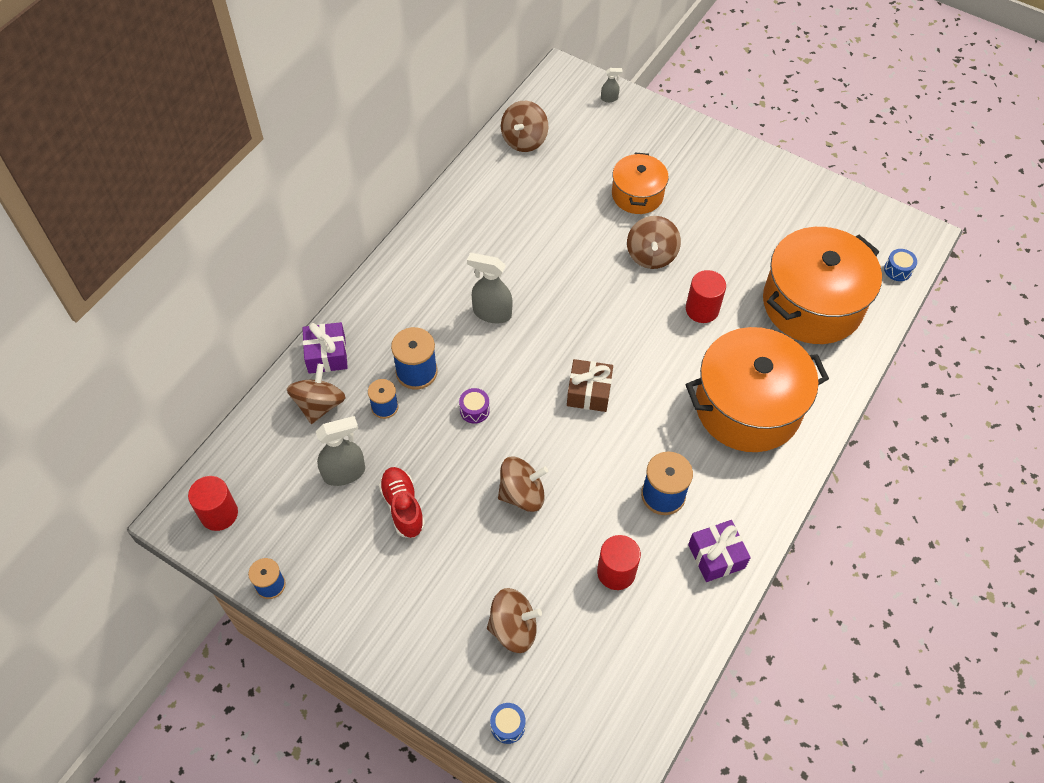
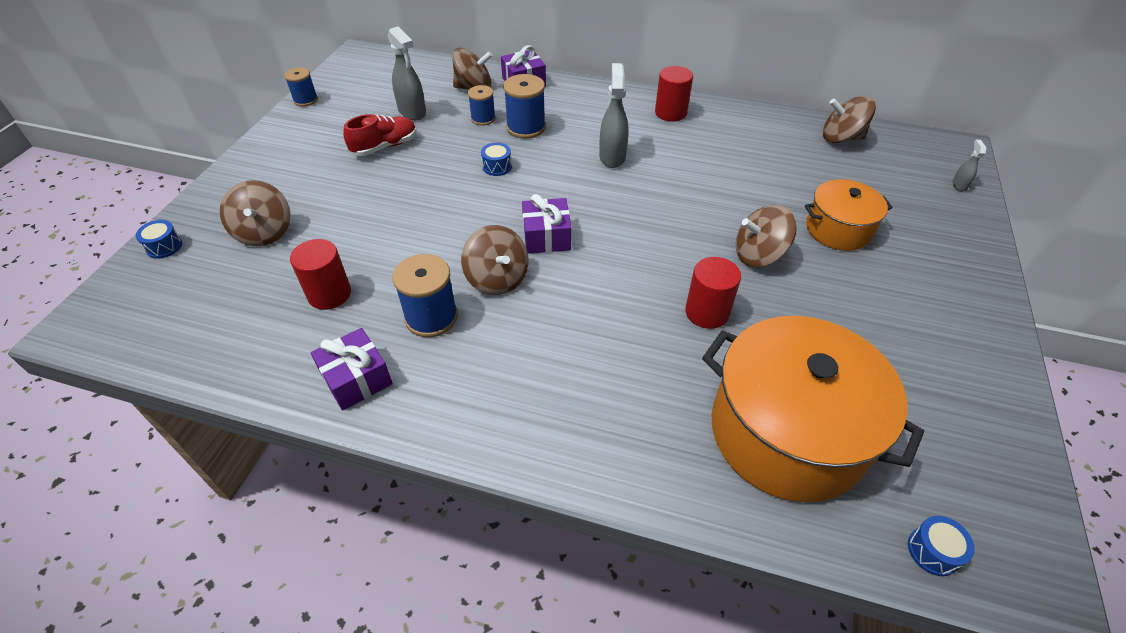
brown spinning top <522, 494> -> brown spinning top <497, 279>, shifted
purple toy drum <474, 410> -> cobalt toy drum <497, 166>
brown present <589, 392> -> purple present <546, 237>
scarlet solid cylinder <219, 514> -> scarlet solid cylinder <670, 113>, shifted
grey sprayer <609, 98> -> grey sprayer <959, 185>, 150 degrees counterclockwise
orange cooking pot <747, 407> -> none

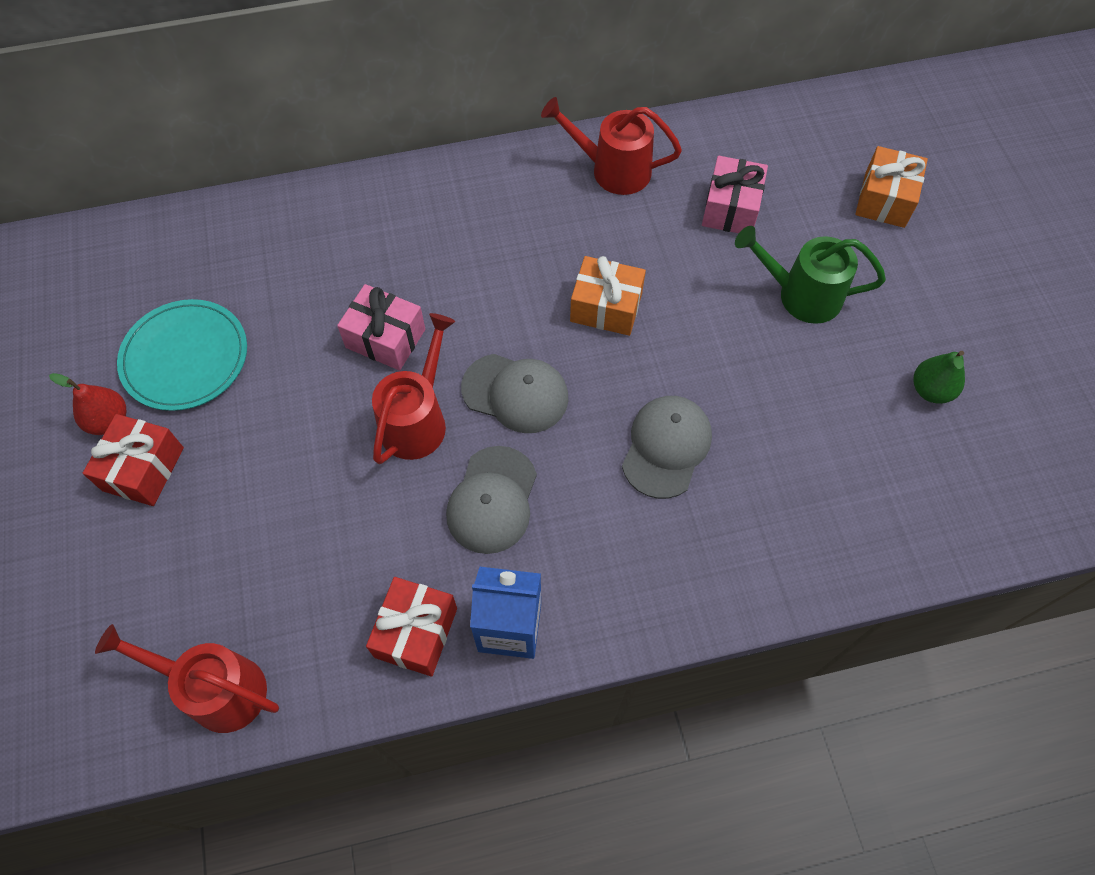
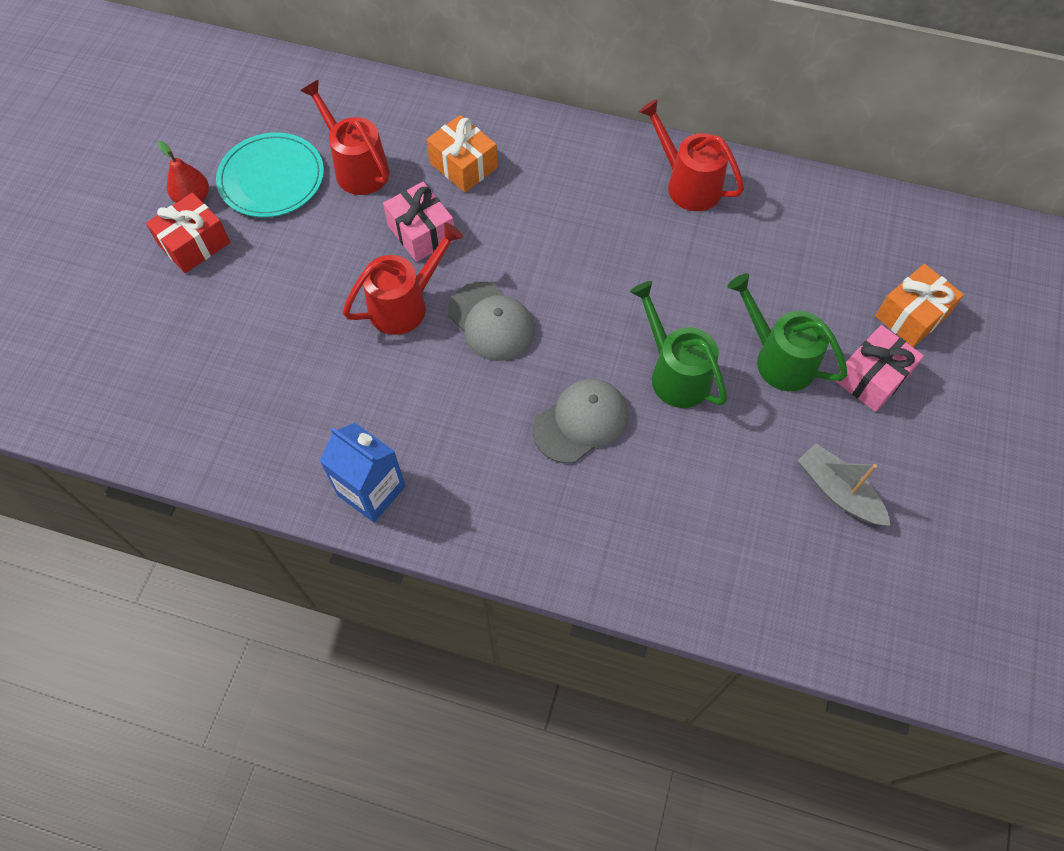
scarlet watering pot <216, 689> -> scarlet watering pot <356, 167>, shifted
orange present <606, 307> -> orange present <463, 165>, shifted
none -> green watering pot <674, 373>
green pear <930, 390> -> grey toy boat <838, 491>
rose-pink present <730, 208> -> rose-pink present <872, 377>, shifted
scarlet present <416, 632> -> none
grey cap <492, 500> -> none

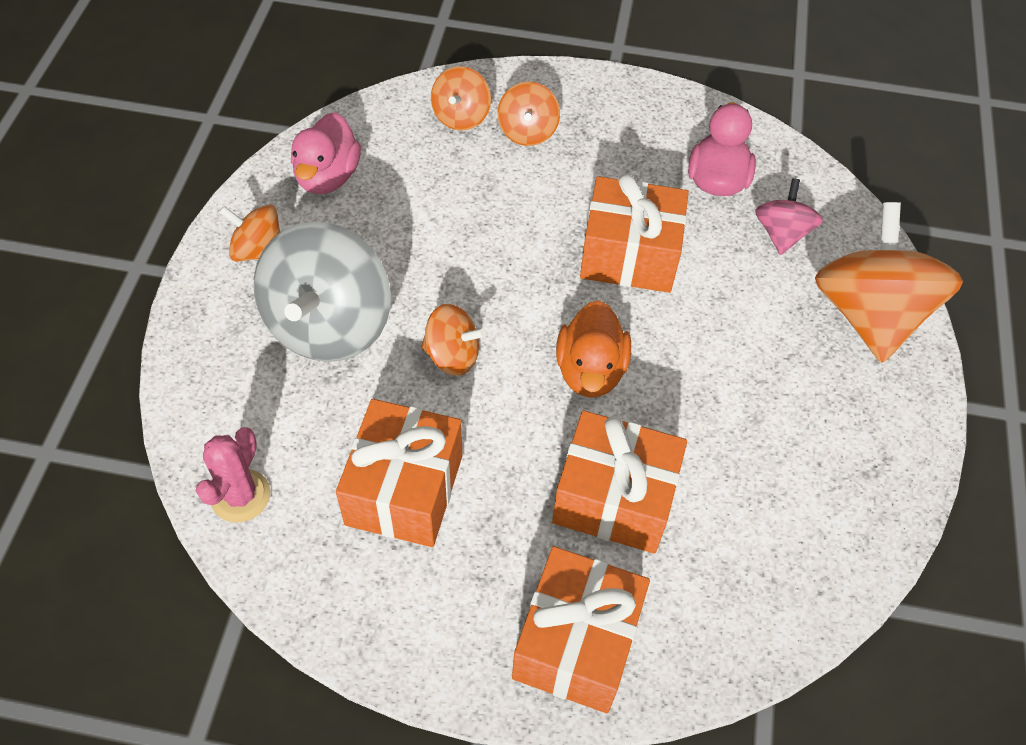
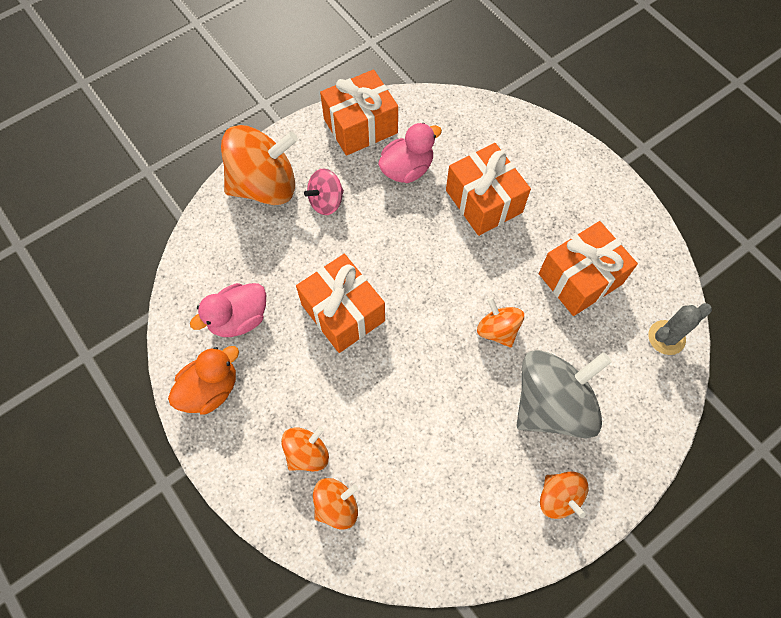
orange rubber duck <590, 371> -> orange rubber duck <210, 389>, shifted
orange spinning top <869, 315> -> orange spinning top <264, 185>, 150 degrees counterclockwise
rose-pink spinning top <781, 234> -> rose-pink spinning top <326, 201>, shifted
orange present <576, 643> -> orange present <360, 126>, shifted
rose-pink rubber duck <327, 177> -> rose-pink rubber duck <407, 169>, shifted
rose-pink cactus <240, 496> -> grey cactus <666, 337>

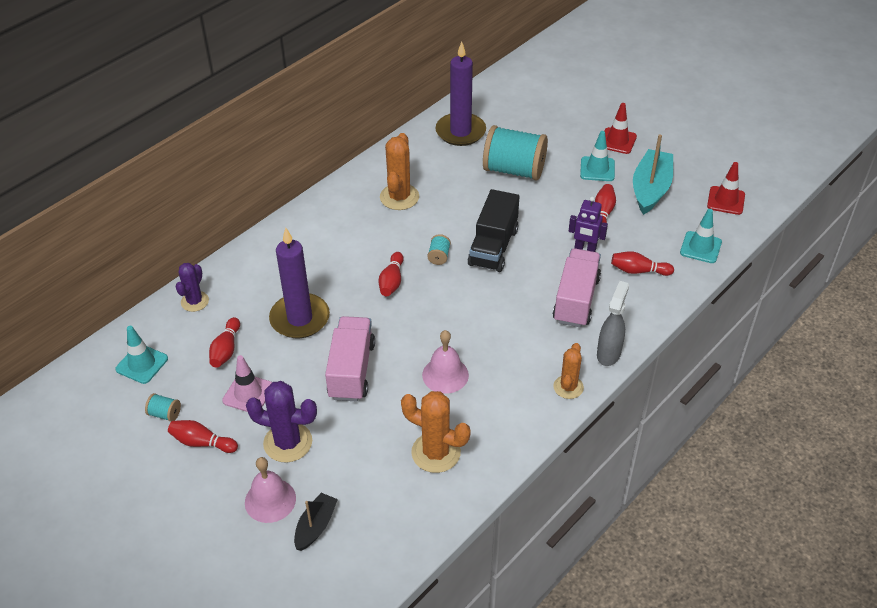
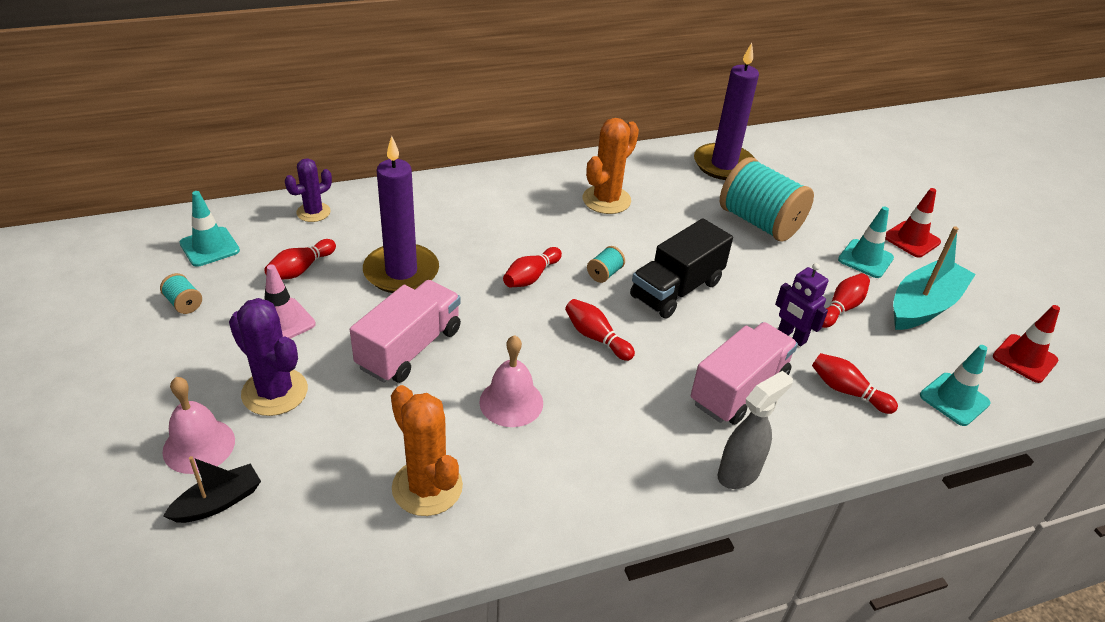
scarlet skittle <202, 442> -> scarlet skittle <596, 337>, shifted
orange cactus <568, 387> -> none

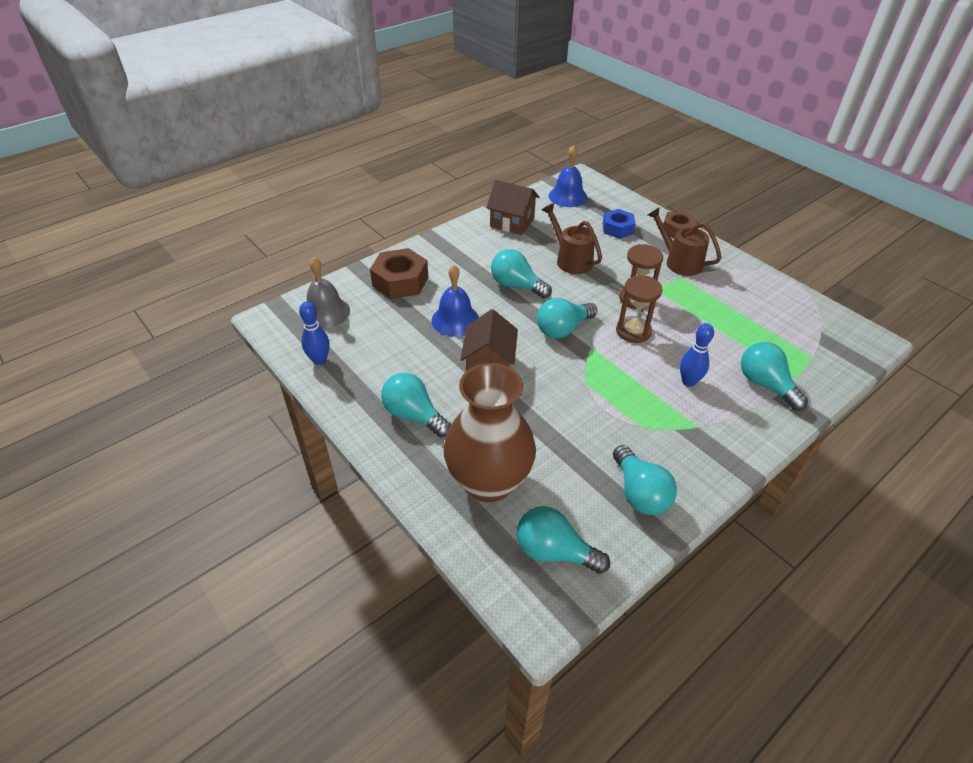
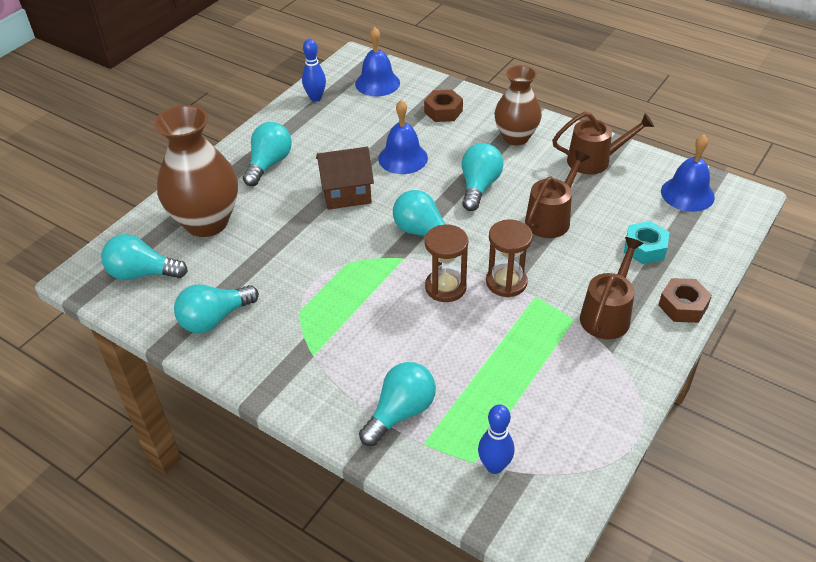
aqua light bulb <554, 551> -> aqua light bulb <142, 273>, 90 degrees counterclockwise
grey hand bell <326, 312> -> cobalt hand bell <377, 83>
brown hexagon nut <400, 281> -> brown hexagon nut <443, 111>, x0.66
cobalt skittle <688, 382> -> cobalt skittle <494, 466>, shifted
none -> brown flower vase <515, 137>
brown house <512, 223> -> brown watering pot <595, 160>
cobalt hexagon nut <617, 229> -> aqua hexagon nut <644, 248>

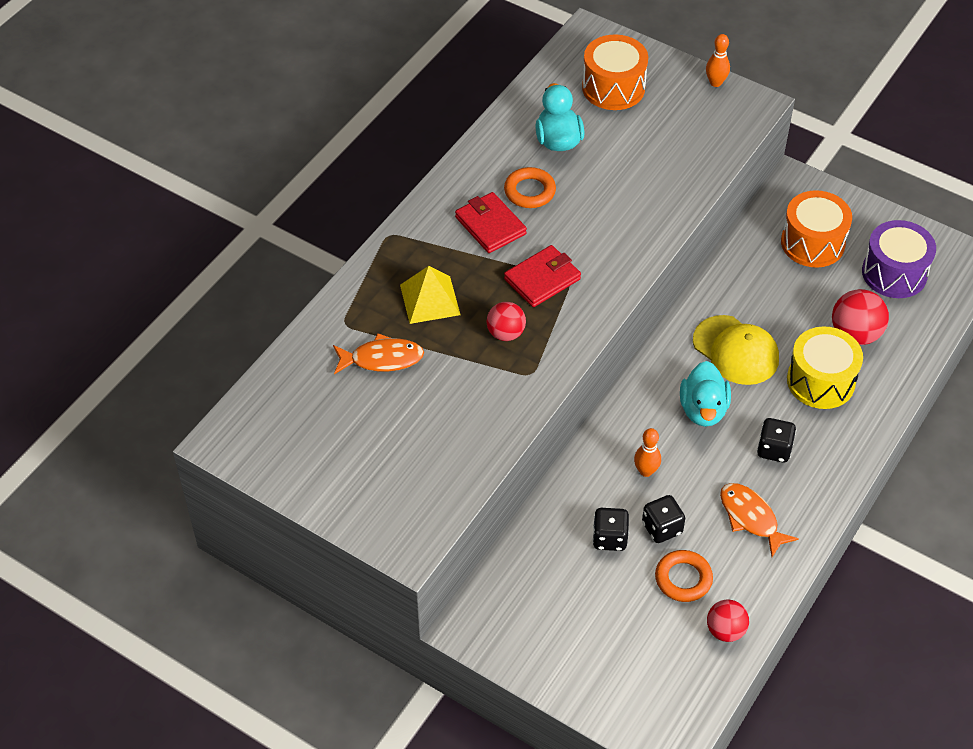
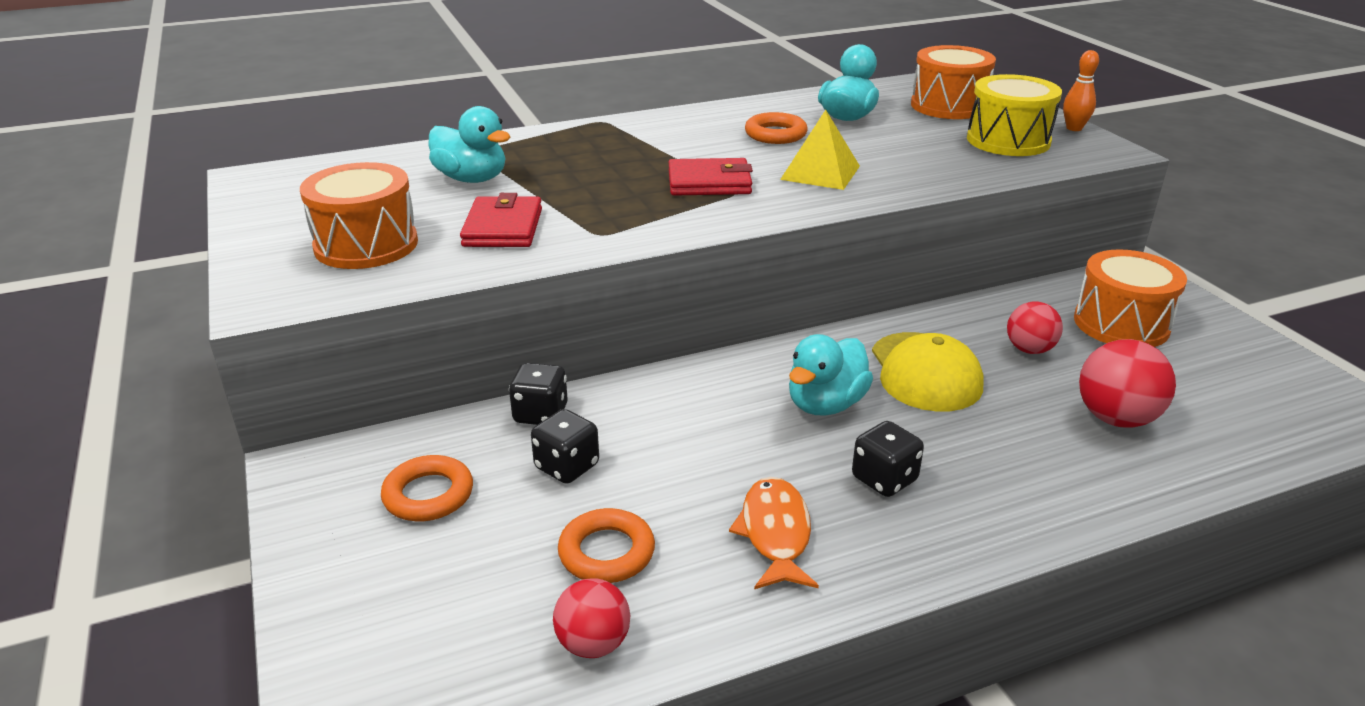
none -> orange toy drum <366, 245>
none -> orange hoop <428, 495>
orange fish figure <382, 359> -> aqua rubber duck <472, 179>
scarlet card wallet <490, 225> -> scarlet card wallet <503, 228>, shifted
jet-black die <662, 528> -> jet-black die <541, 414>, shifted
bright yellow pyramid shape <430, 299> -> bright yellow pyramid shape <820, 172>, shifted
bright yellow toy drum <820, 381> -> bright yellow toy drum <1008, 140>, shifted
scarlet ball <506, 333> -> scarlet ball <1029, 349>, shifted
orange skittle <646, 471> -> none
purple toy drum <894, 273> -> none

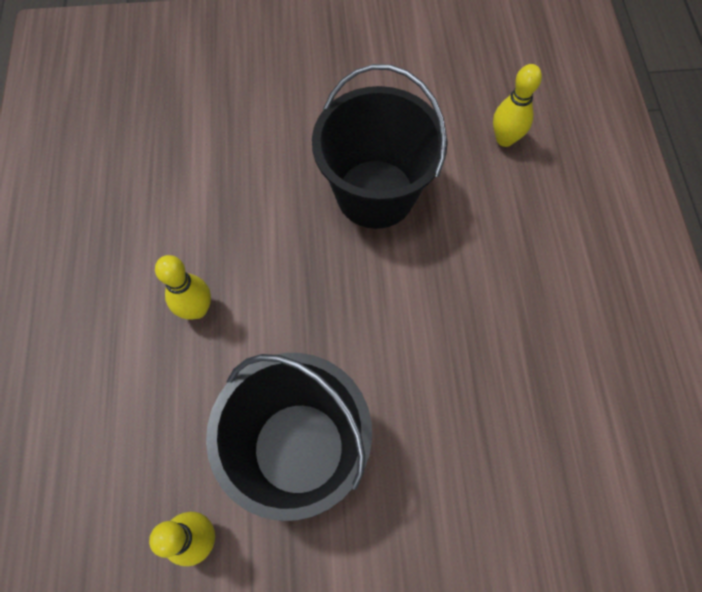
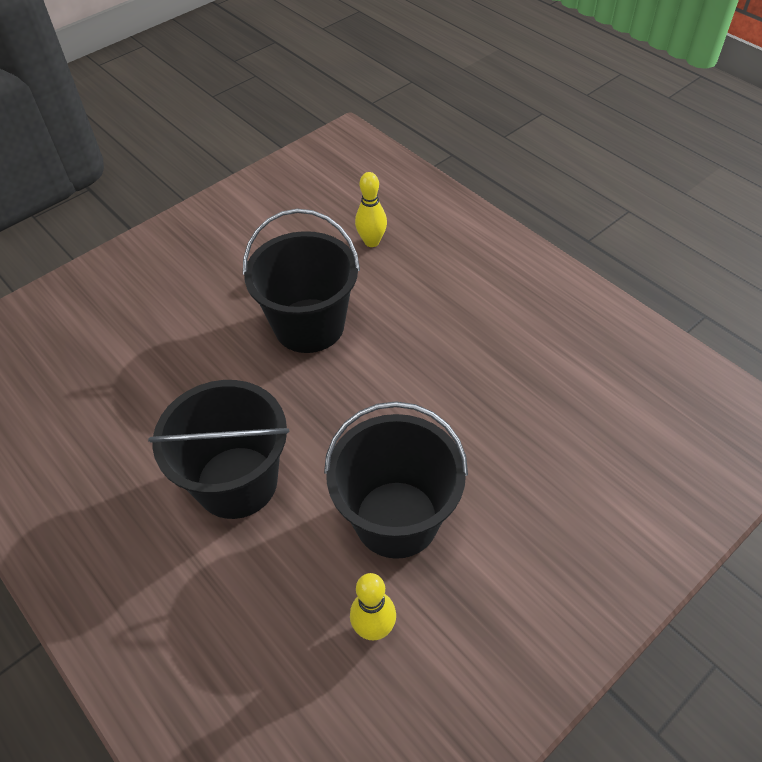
bright yellow skittle <197, 309> -> jet-black pail <237, 482>

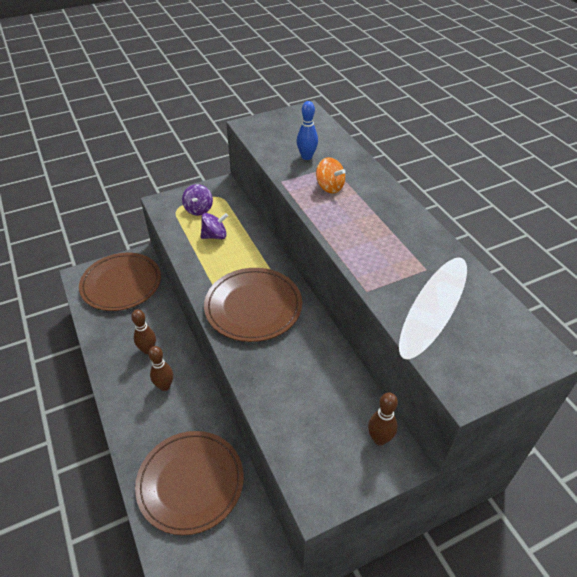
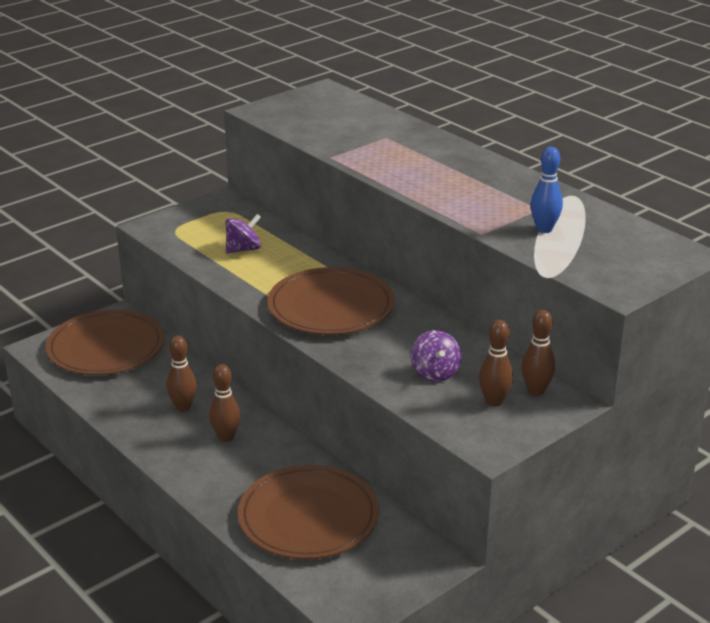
purple spinning top <198, 209> -> purple spinning top <435, 373>, shifted
none -> brown skittle <494, 401>
cobalt skittle <306, 157> -> cobalt skittle <544, 229>, shifted
orange spinning top <329, 187> -> none

